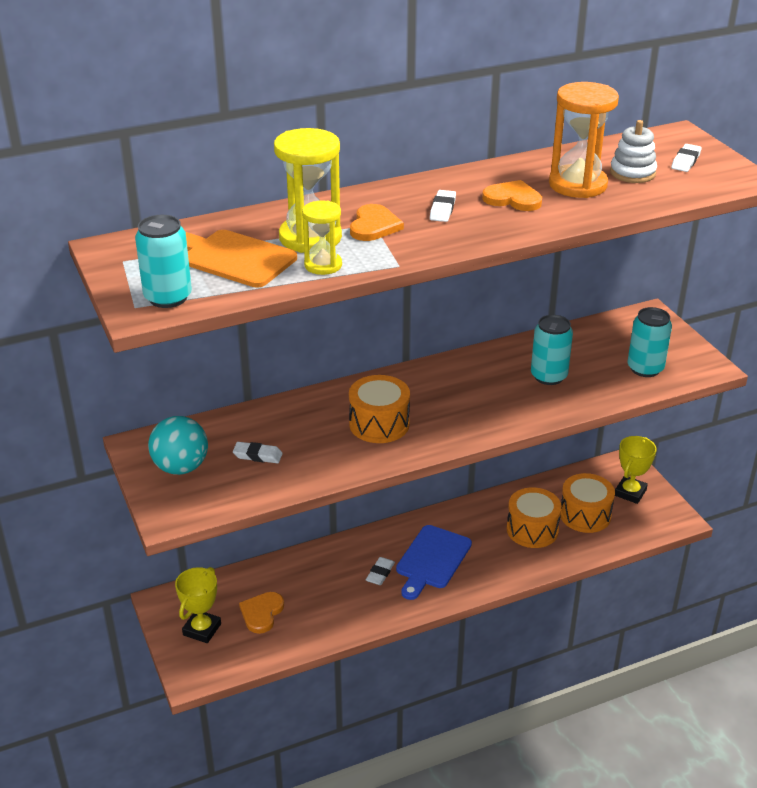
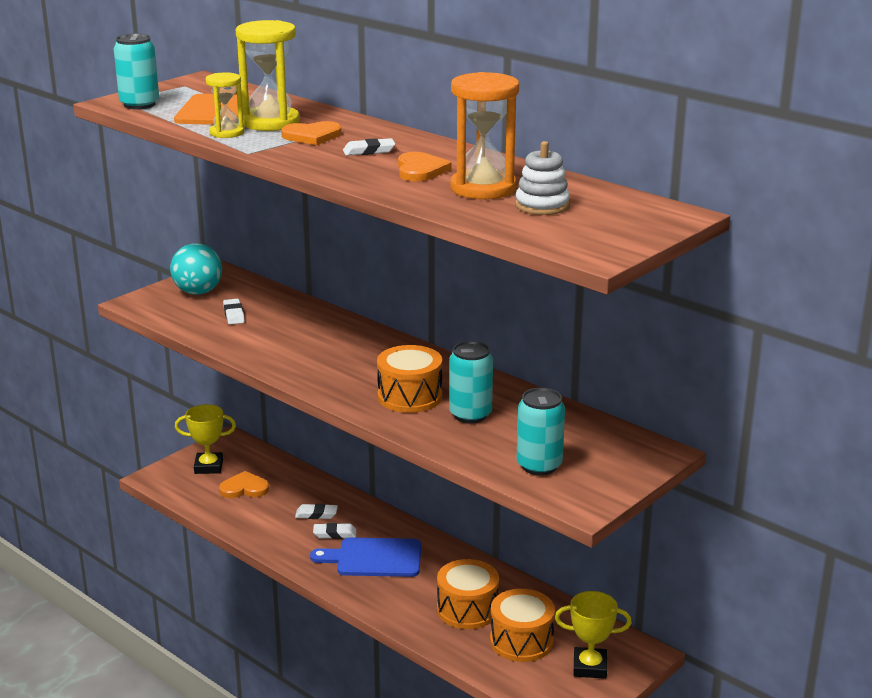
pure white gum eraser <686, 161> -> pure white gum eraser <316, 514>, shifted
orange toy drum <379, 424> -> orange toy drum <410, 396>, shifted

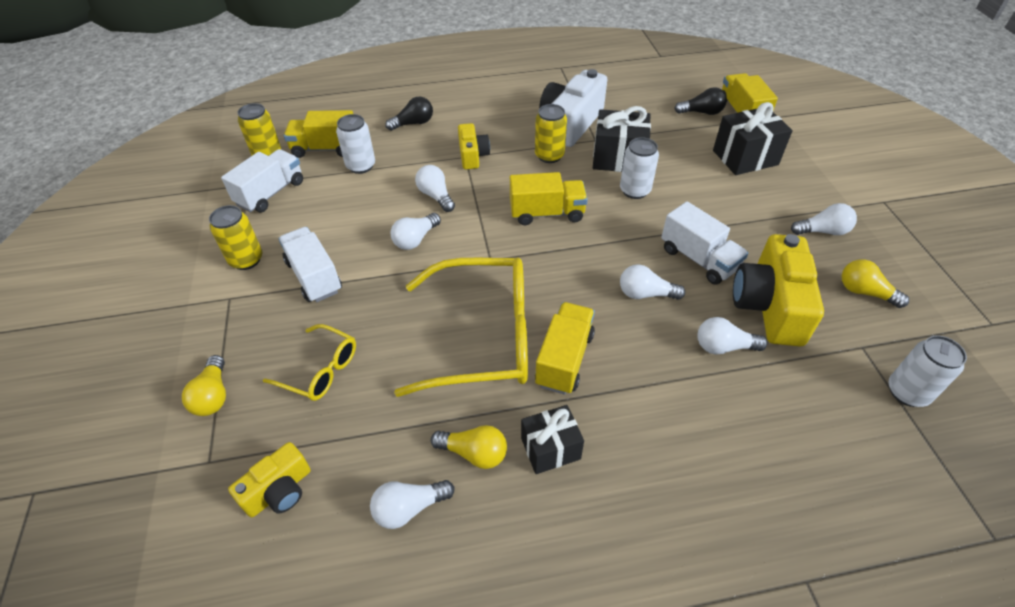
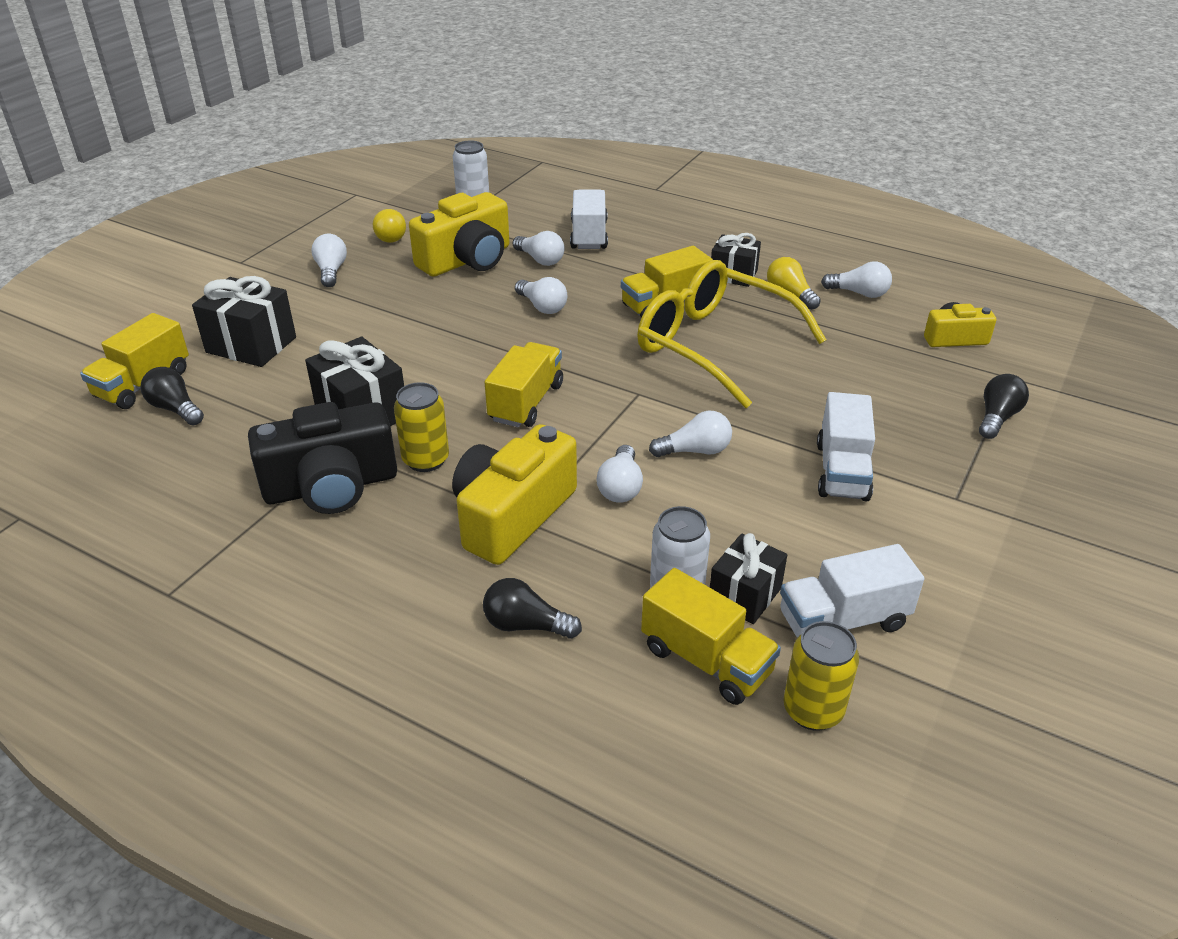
pure white camera <570, 123> -> jet-black camera <331, 486>
pure white light bulb <822, 231> -> pure white light bulb <331, 271>, 45 degrees clockwise
bright yellow camera <472, 155> -> bright yellow camera <512, 515>, x1.79
bright yellow lorry <547, 213> -> bright yellow lorry <526, 402>, 75 degrees clockwise
pure white lorry <698, 259> -> pure white lorry <589, 235>, shifted
none -> jet-black present <745, 595>
bright yellow light bulb <213, 395> -> jet-black light bulb <997, 418>
bright yellow tin <246, 260> -> none
bright yellow eyeglasses <320, 370> -> none
pure white tin <634, 190> -> none

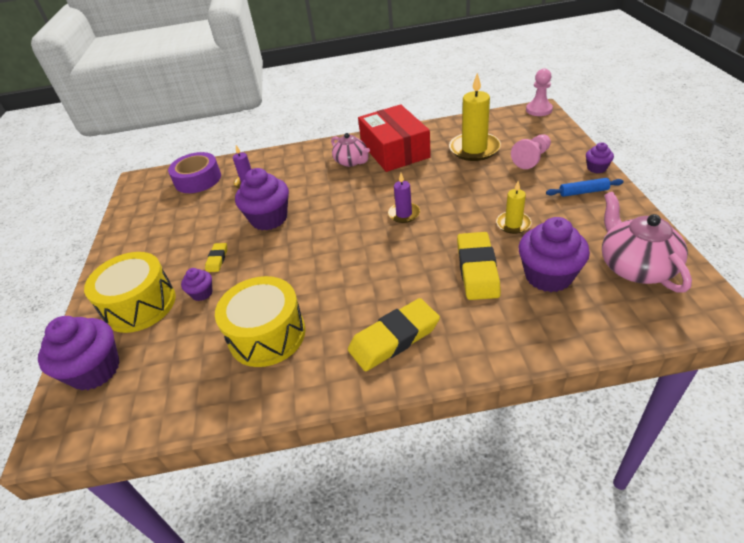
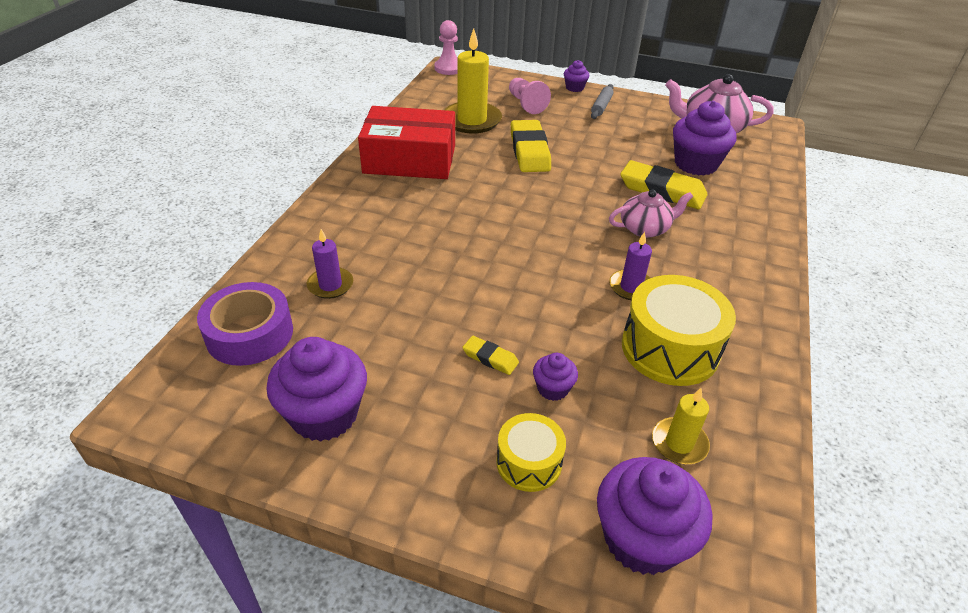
purple fairy cake <269, 219> -> purple fairy cake <324, 414>, shifted
bright yellow toy drum <140, 305> -> bright yellow toy drum <529, 462>, x0.58
bright yellow gum eraser <394, 338> -> bright yellow gum eraser <529, 151>, shifted
cobalt rolling pin <583, 192> -> grey rolling pin <601, 106>
rose-pink china teapot <351, 161> -> rose-pink china teapot <645, 228>, shifted
purple wax candle <404, 214> -> purple wax candle <631, 287>, shifted
bright yellow wax candle <513, 224> -> bright yellow wax candle <679, 443>, shifted

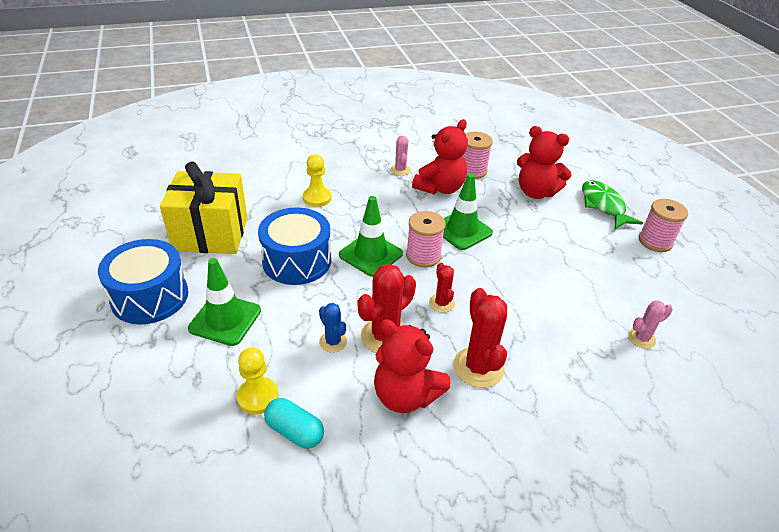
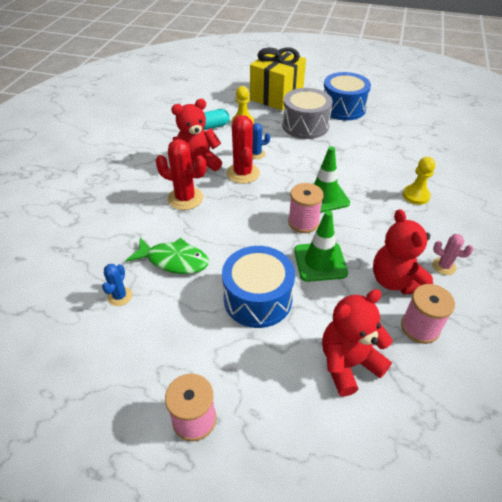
rose-pink cactus <641, 338> -> cobalt cactus <120, 296>
green fish figure <603, 206> -> green fish figure <174, 260>, shifted
cobalt toy drum <297, 261> -> cobalt toy drum <258, 299>, shifted
bright yellow present <211, 234> -> bright yellow present <276, 96>, shifted
green road cone <225, 319> -> grey toy drum <305, 125>
scarlet cactus <441, 303> -> none

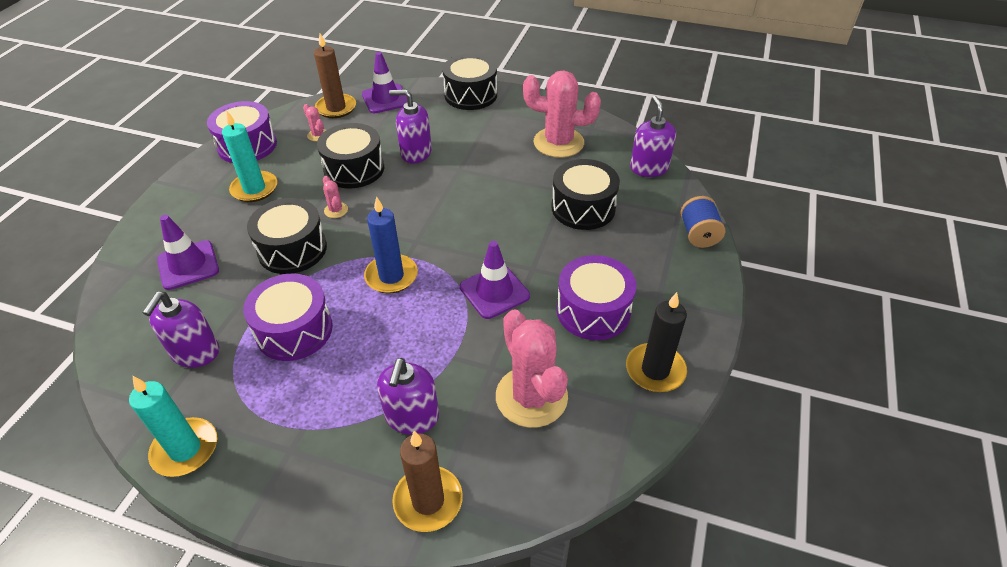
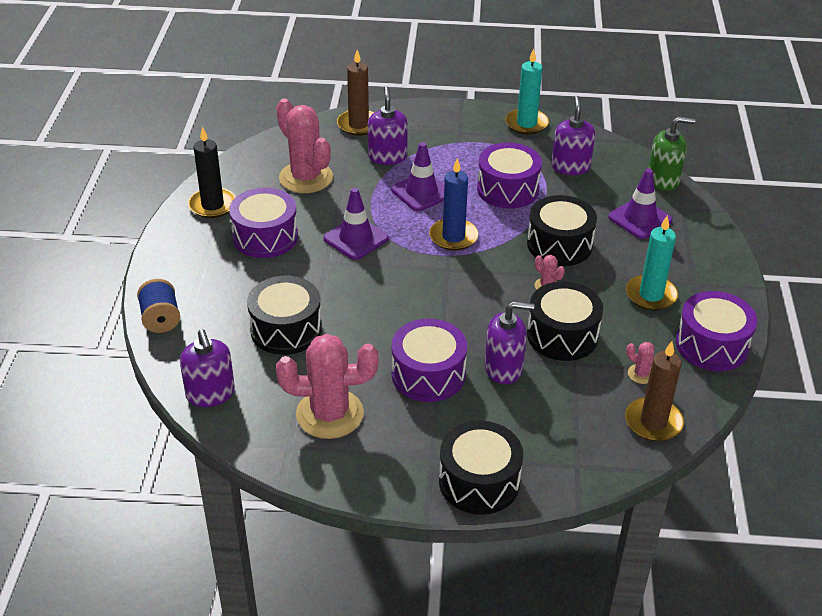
purple road cone <385, 99> -> purple road cone <421, 192>, shifted
none -> purple toy drum <428, 374>
none -> green pump bottle <663, 180>

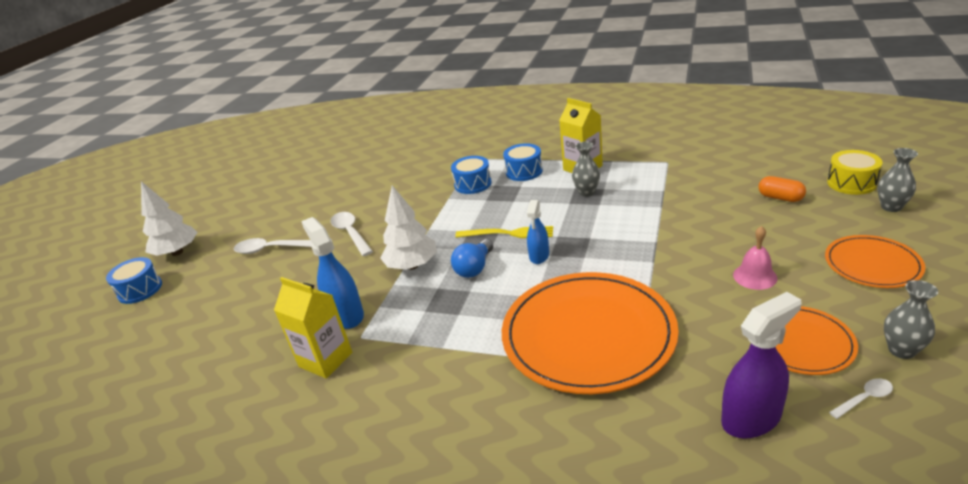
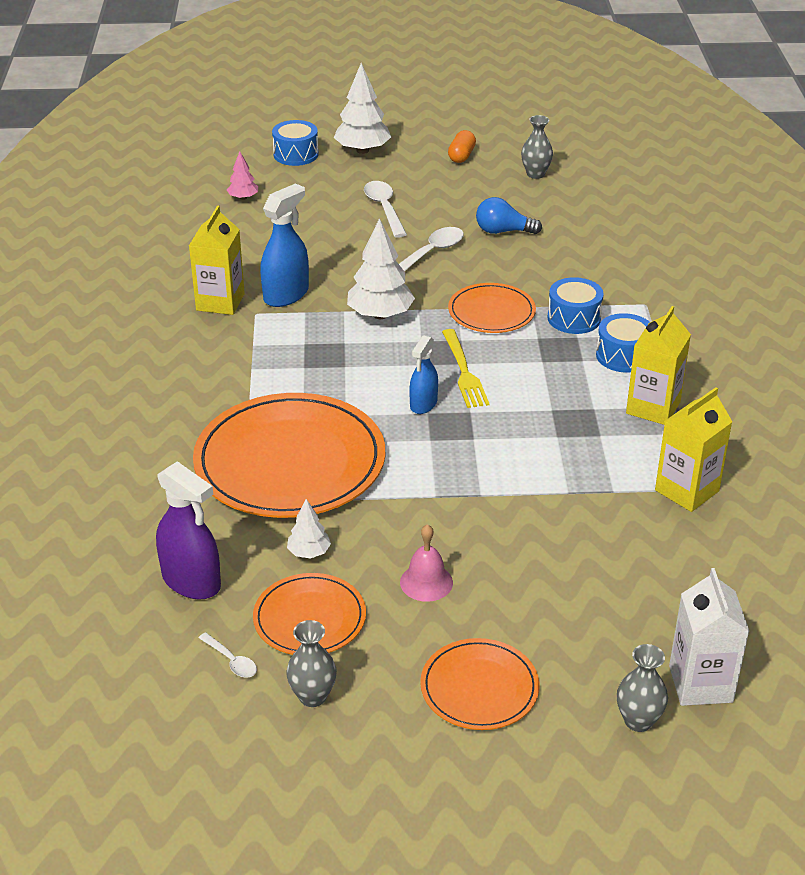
none -> rose-pink tree <243, 198>
none -> pure white tree <309, 552>
cobalt sprayer <539, 256> -> cobalt sprayer <423, 404>, 60 degrees counterclockwise
orange pill <780, 198> -> orange pill <461, 156>, shifted
none -> orange dinner plate <491, 312>
cobalt light bulb <474, 268> -> cobalt light bulb <503, 231>, shifted
grey flower vase <586, 192> -> grey flower vase <535, 174>, shifted
none -> bright yellow milk carton <687, 490>
bright yellow toy drum <851, 183> -> pure white milk carton <700, 684>

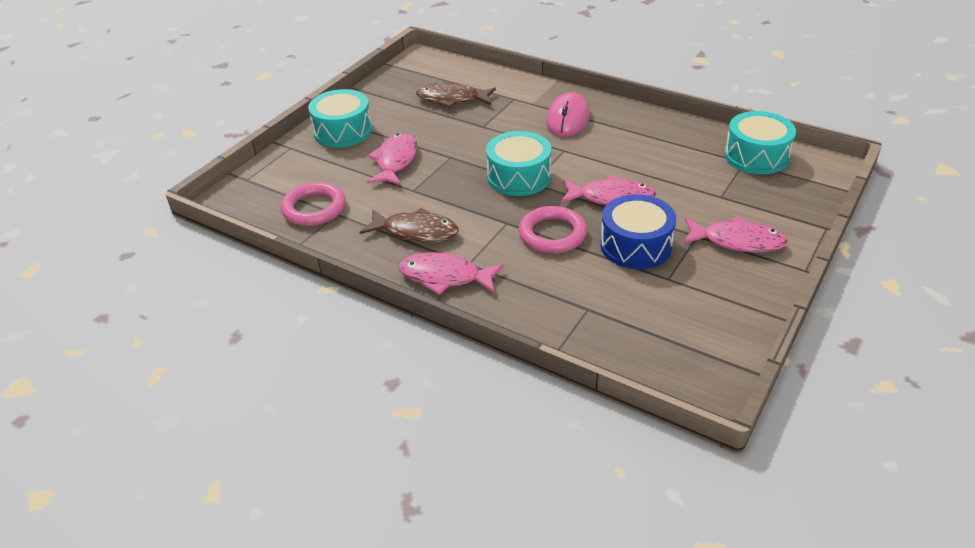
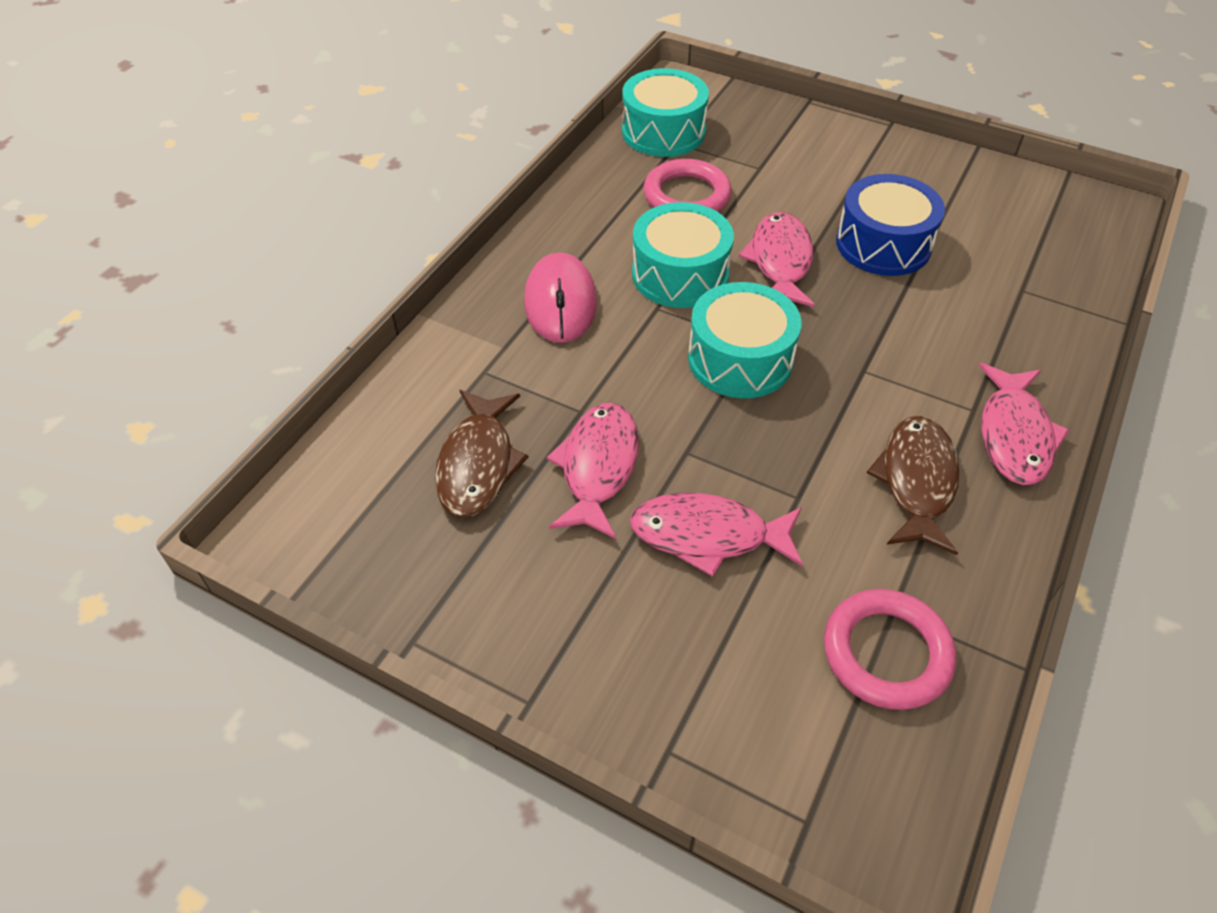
rose-pink computer mouse <567, 118> -> rose-pink computer mouse <560, 302>, 75 degrees clockwise
rose-pink fish figure <737, 241> -> rose-pink fish figure <598, 467>, shifted
aqua toy drum <343, 131> -> aqua toy drum <680, 274>, shifted
rose-pink hoop <552, 234> -> rose-pink hoop <686, 196>, shifted

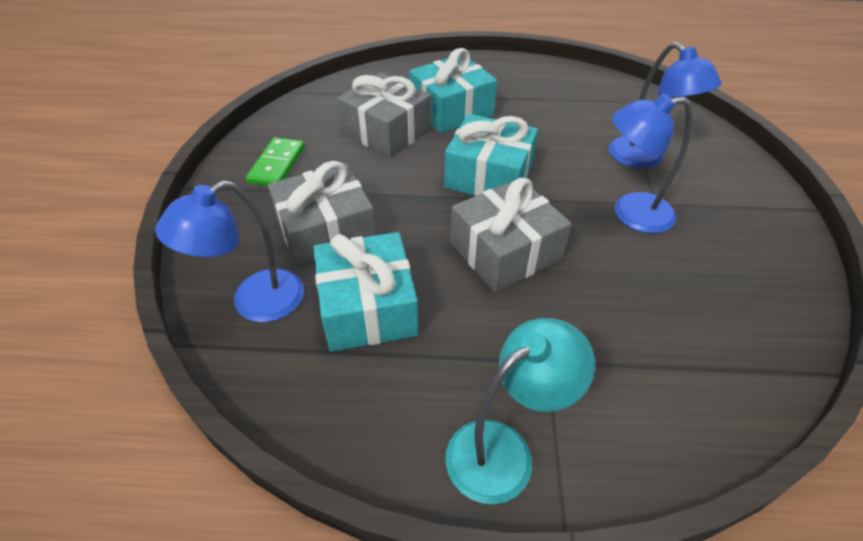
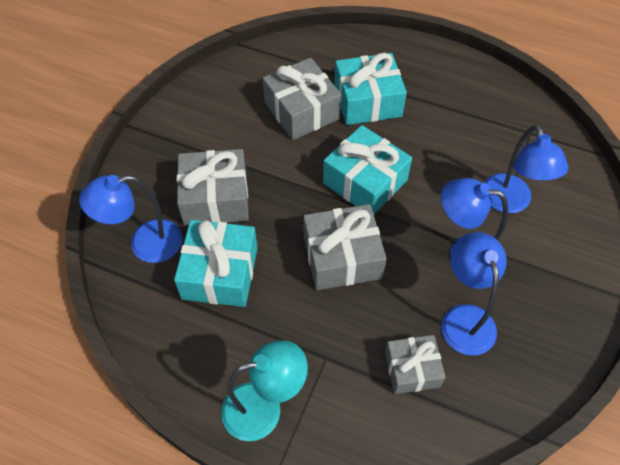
none -> grey present <412, 369>
none -> cobalt reading lamp <464, 318>
green domino piece <277, 165> -> none

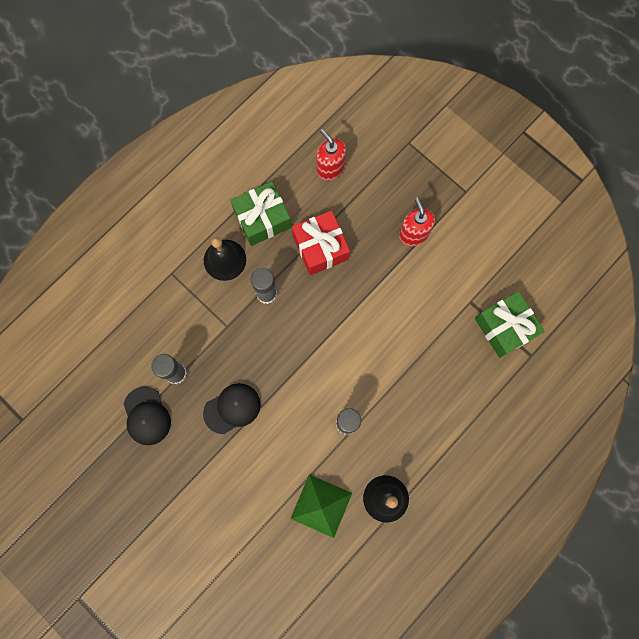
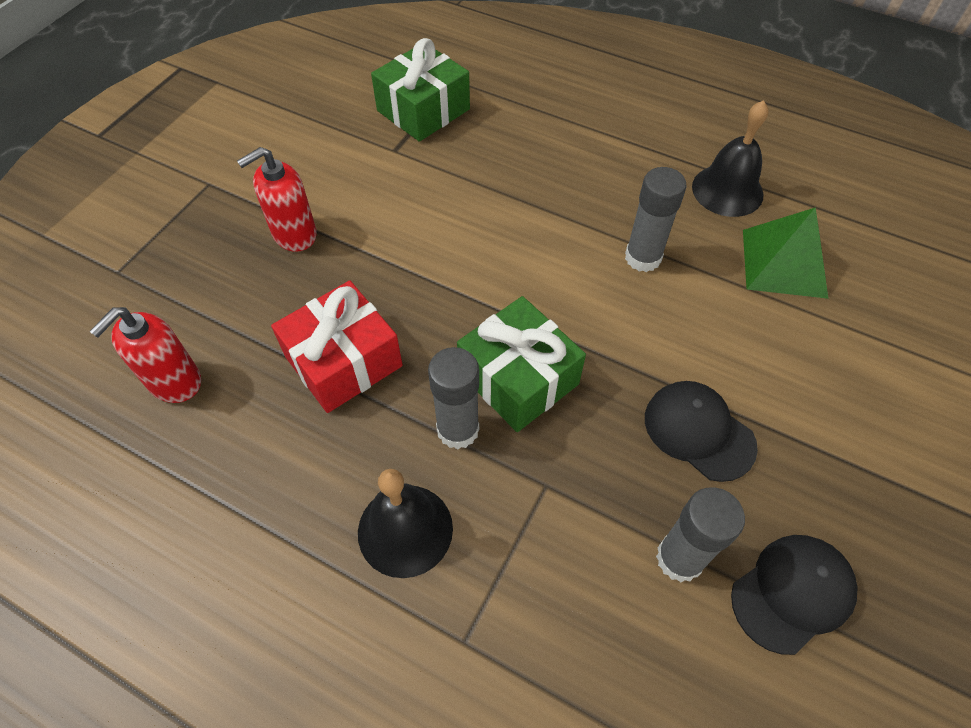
green present <262, 219> -> green present <518, 378>, shifted

